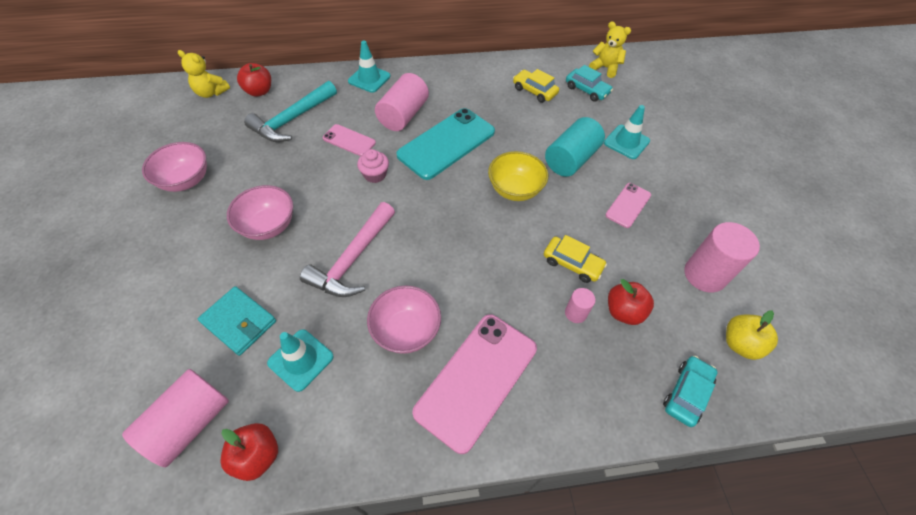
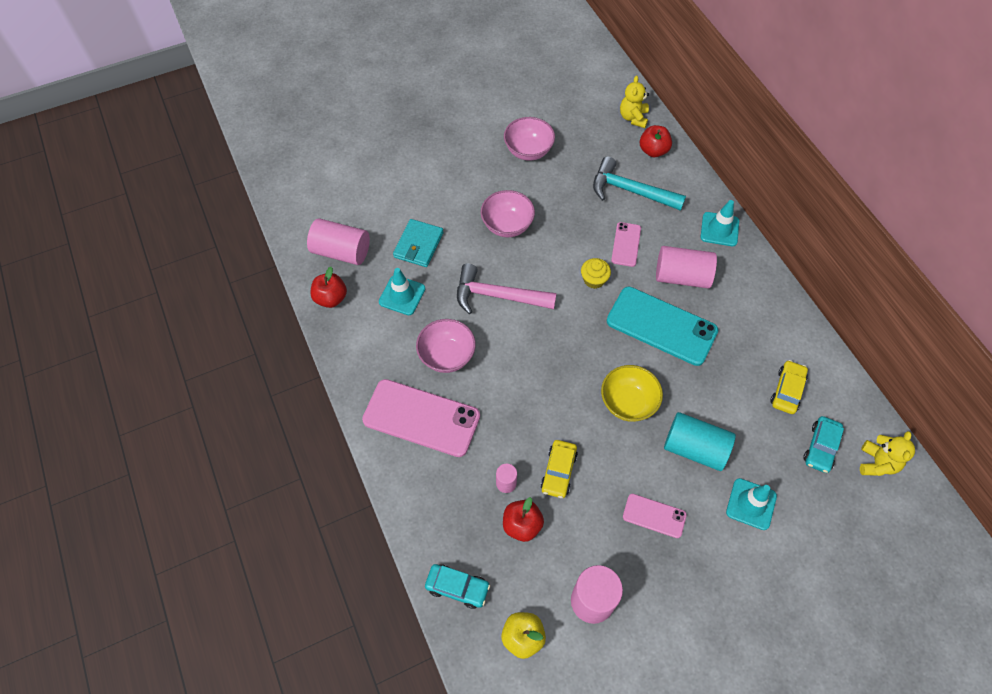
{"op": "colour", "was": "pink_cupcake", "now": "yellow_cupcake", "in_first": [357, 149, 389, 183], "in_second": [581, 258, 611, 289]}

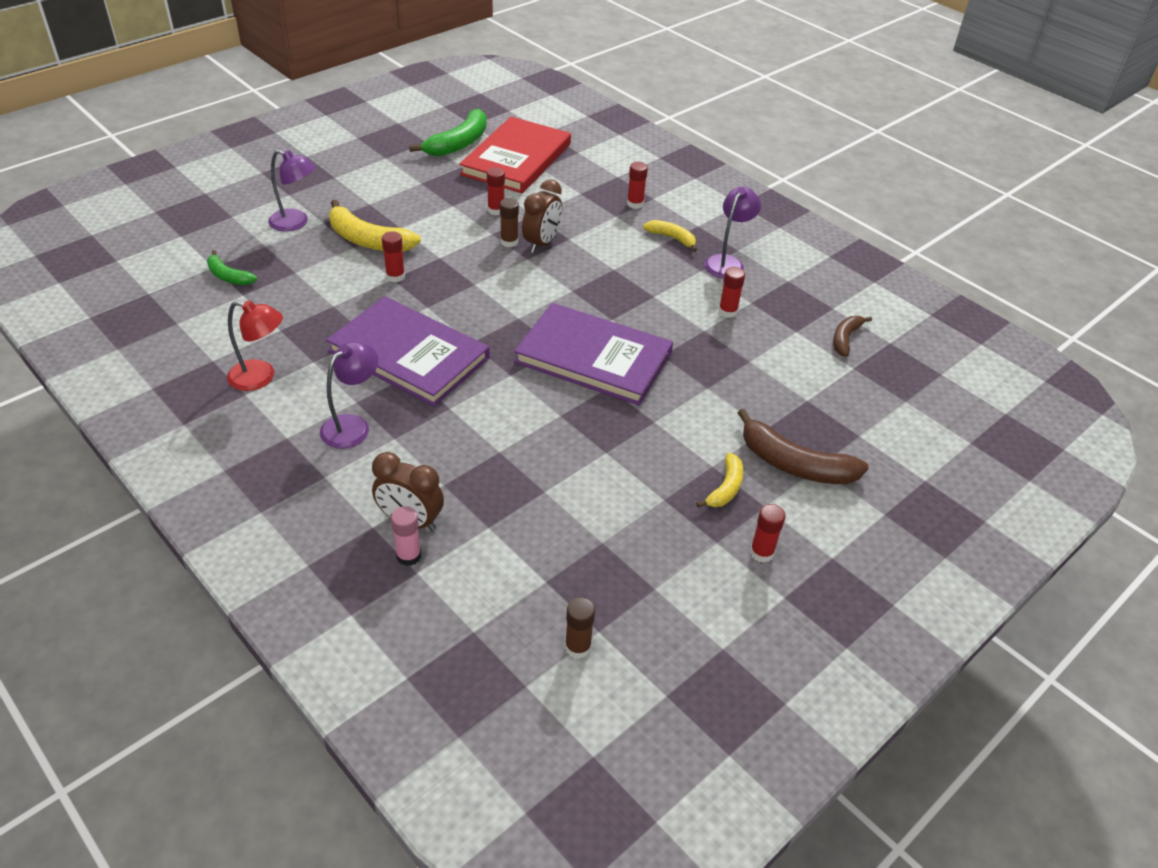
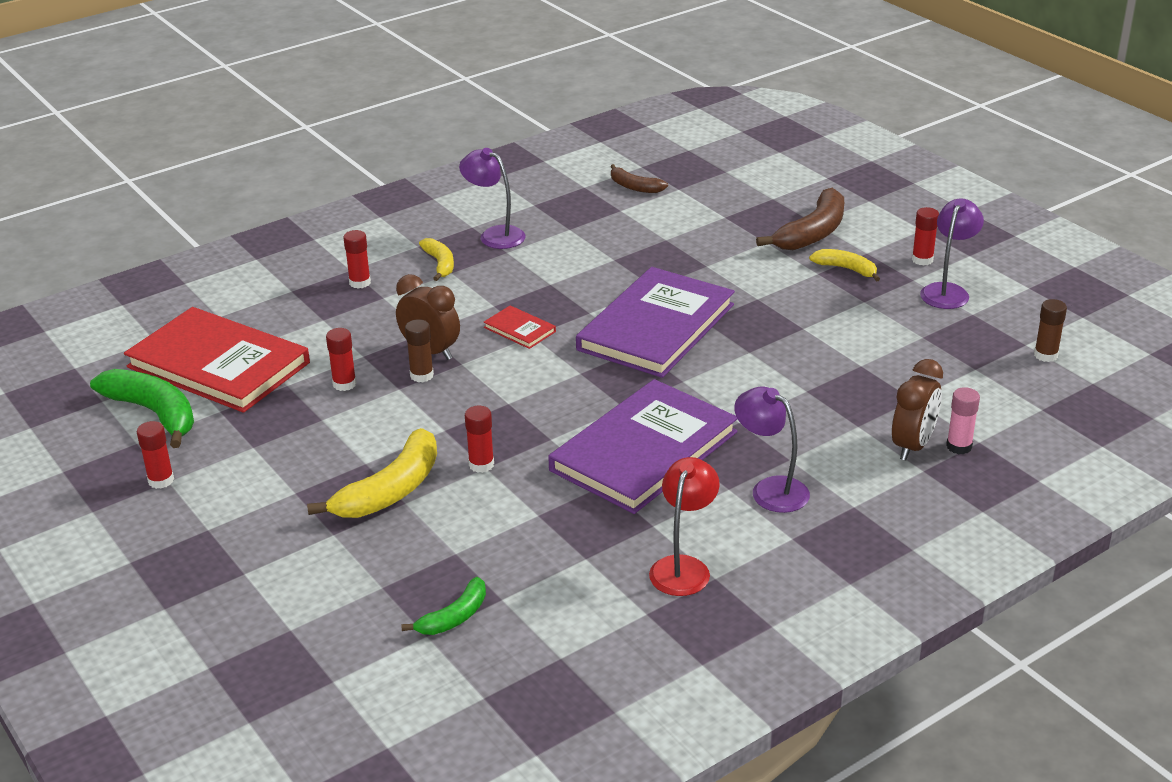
{"op": "relocated", "was": "purple_lamp", "in_first": [268, 150, 316, 231], "in_second": [920, 199, 984, 309]}
{"op": "spun", "was": "yellow_banana", "in_first": [643, 220, 697, 252], "in_second": [419, 238, 454, 281], "clockwise": 120}
{"op": "relocated", "was": "red_glue_stick", "in_first": [719, 267, 745, 318], "in_second": [137, 421, 174, 489]}
{"op": "appeared", "now": "red_book", "in_second": [484, 305, 556, 349]}

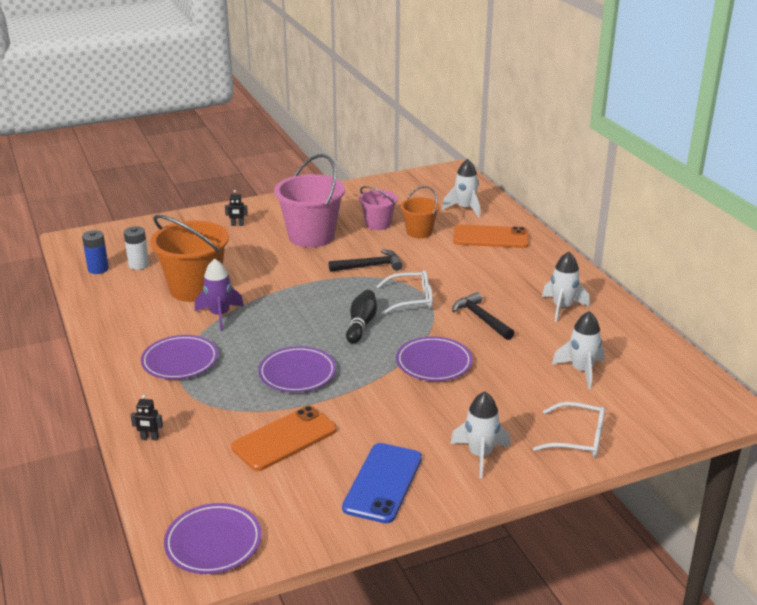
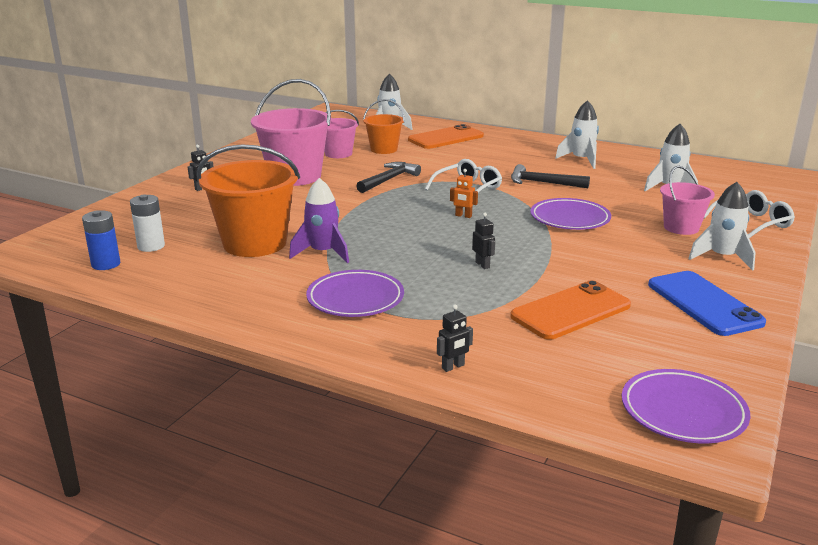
{"op": "spun", "was": "orange_phone", "in_first": [231, 406, 337, 471], "in_second": [510, 280, 631, 340], "clockwise": 45}
{"op": "exchanged", "was": "purple_plate", "now": "black_robot", "in_first": [258, 346, 336, 392], "in_second": [472, 213, 495, 269]}
{"op": "exchanged", "was": "black_bowling_pin", "now": "orange_robot", "in_first": [346, 290, 377, 344], "in_second": [450, 169, 478, 218]}
{"op": "appeared", "now": "pink_bucket", "in_second": [660, 166, 715, 235]}

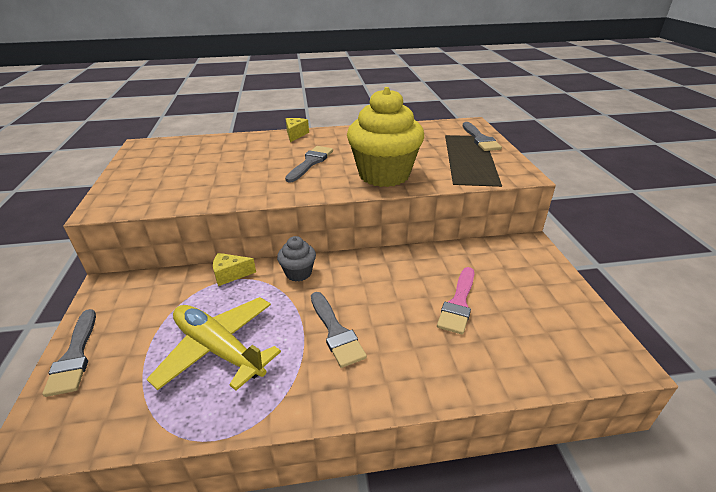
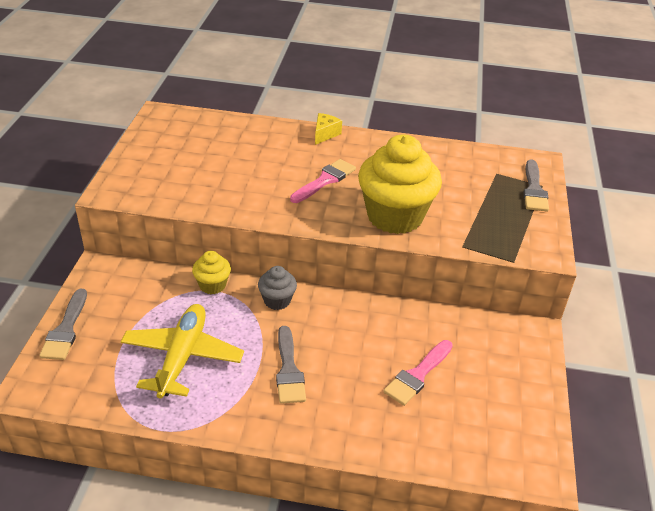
{"op": "spun", "was": "yellow_plane", "in_first": [147, 297, 281, 391], "in_second": [121, 304, 244, 398], "clockwise": 45}
{"op": "exchanged", "was": "yellow_cheese", "now": "yellow_cupcake", "in_first": [213, 253, 256, 286], "in_second": [192, 251, 231, 294]}
{"op": "colour", "was": "grey_brush", "now": "pink_brush", "in_first": [285, 146, 333, 183], "in_second": [290, 159, 356, 203]}

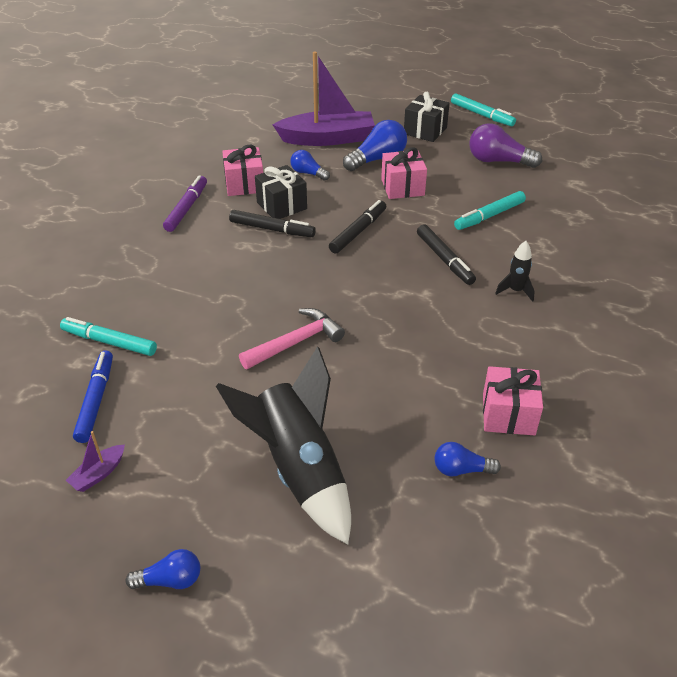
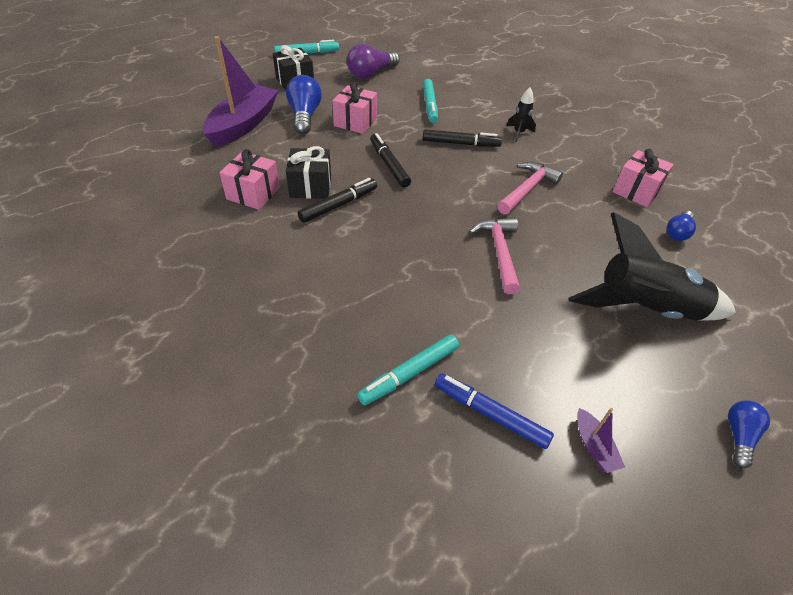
{"op": "missing", "was": "purple_marker", "in_first": [163, 175, 207, 232]}
{"op": "missing", "was": "blue_light_bulb", "in_first": [290, 150, 330, 181]}
{"op": "appeared", "now": "pink_hammer", "in_second": [498, 162, 563, 215]}

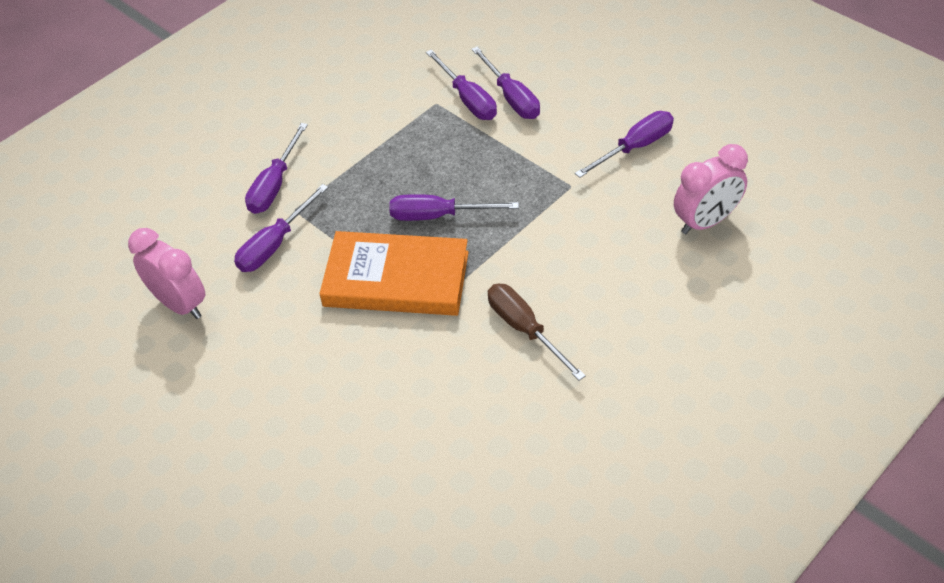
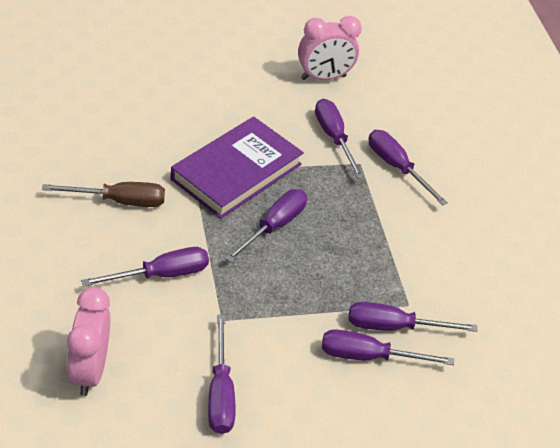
{"op": "colour", "was": "orange_book", "now": "purple_book", "in_first": [319, 231, 469, 316], "in_second": [170, 117, 304, 219]}
{"op": "appeared", "now": "purple_screwdriver", "in_second": [81, 247, 209, 287]}

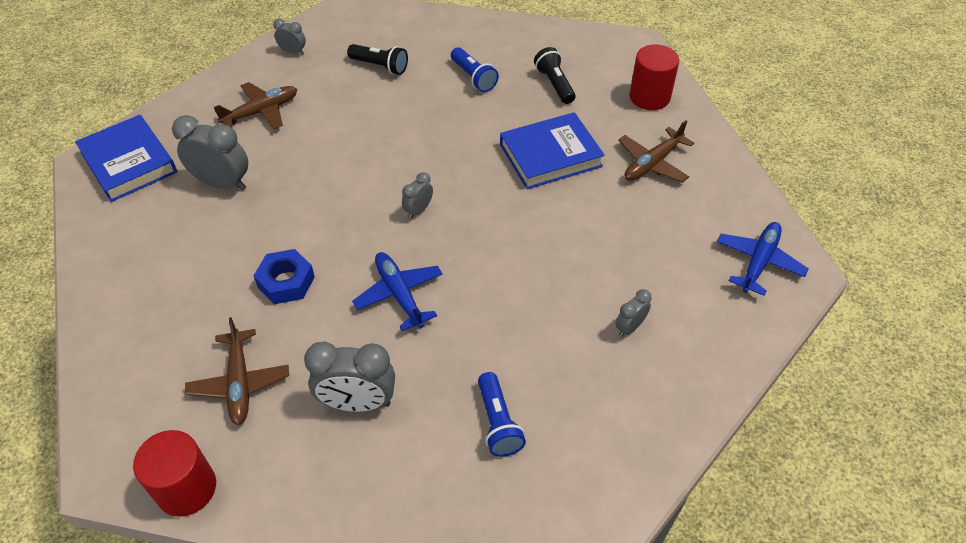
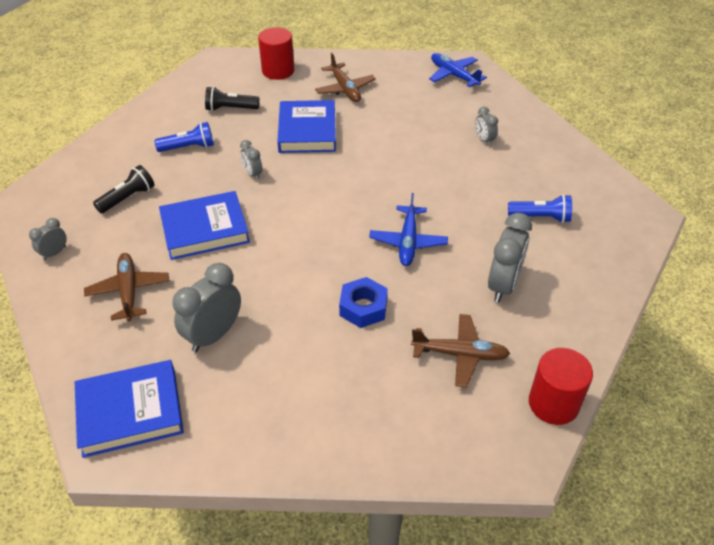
{"op": "spun", "was": "blue_plane", "in_first": [352, 252, 443, 331], "in_second": [369, 193, 448, 266], "clockwise": -75}
{"op": "relocated", "was": "grey_clock", "in_first": [402, 172, 433, 219], "in_second": [240, 140, 263, 180]}
{"op": "appeared", "now": "blue_book", "in_second": [159, 191, 250, 260]}

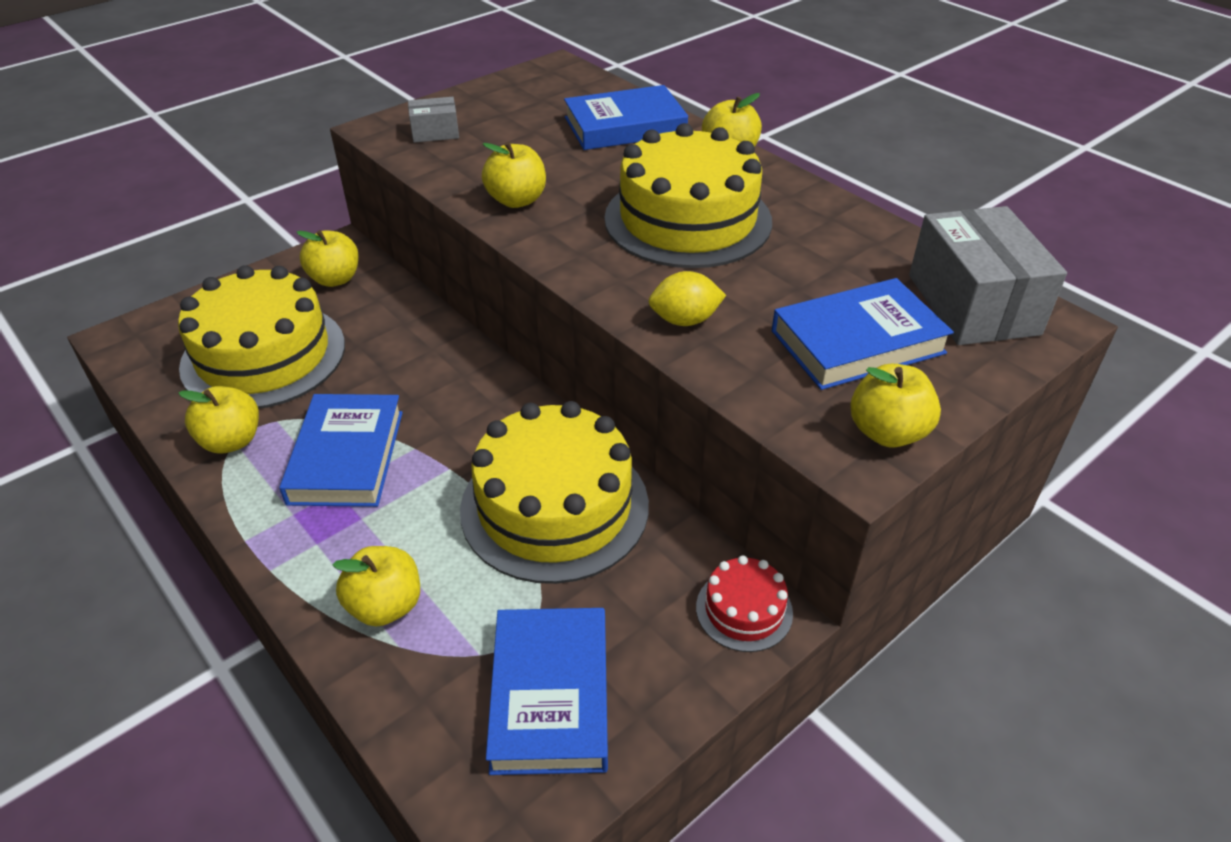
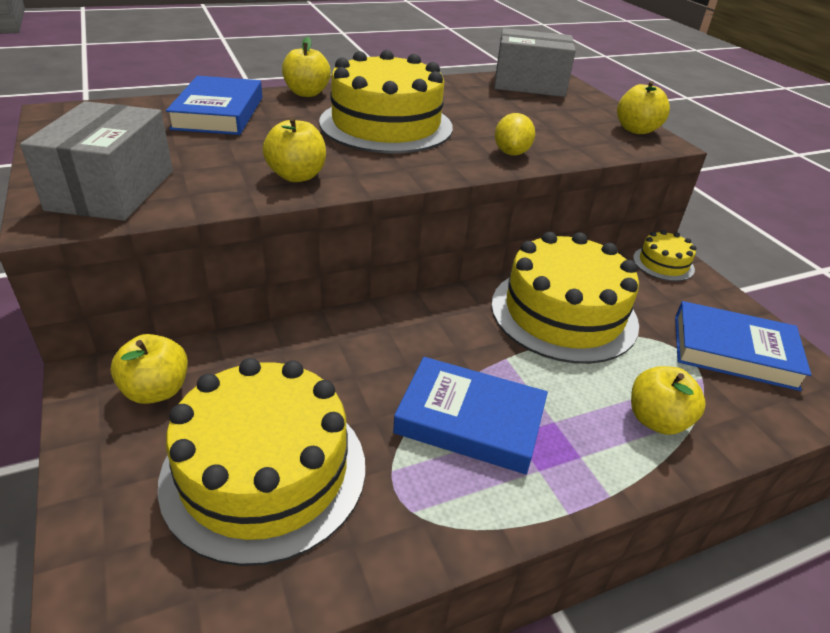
{"op": "missing", "was": "yellow_apple", "in_first": [178, 386, 259, 453]}
{"op": "size", "was": "grey_box", "in_first": [408, 97, 459, 143], "in_second": [20, 101, 173, 221], "ratio": 2.03}
{"op": "colour", "was": "red_cake", "now": "yellow_cake", "in_first": [696, 555, 793, 652], "in_second": [633, 230, 696, 281]}
{"op": "missing", "was": "blue_book", "in_first": [772, 278, 954, 390]}

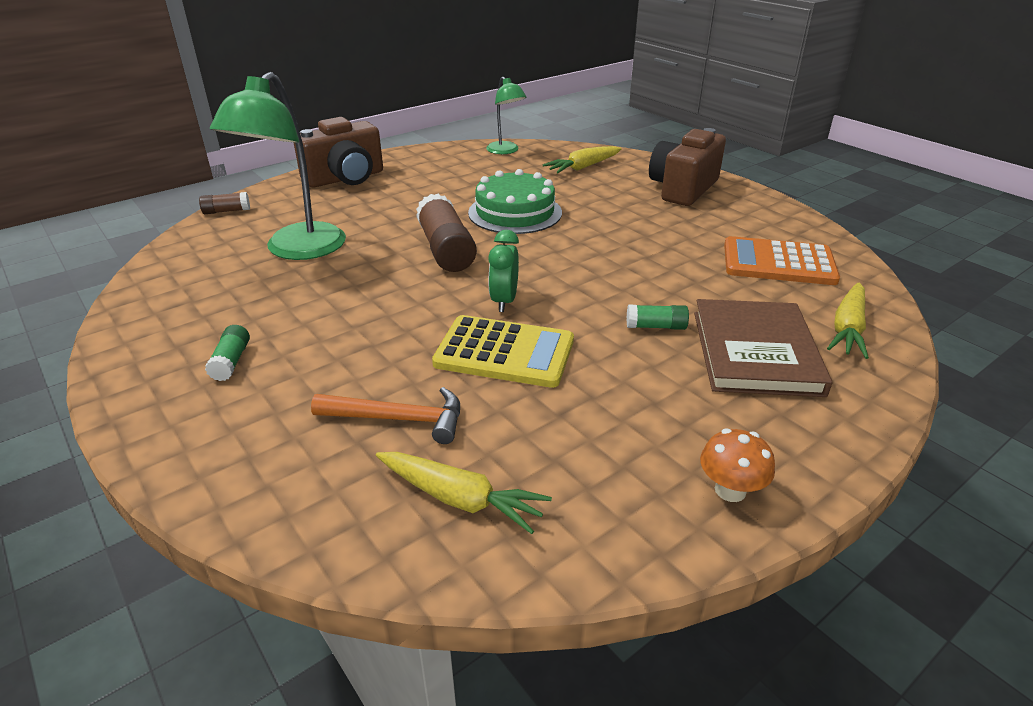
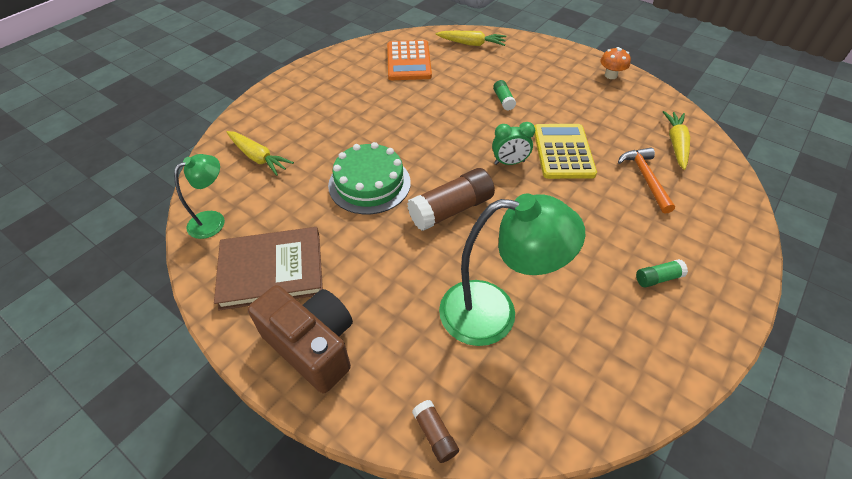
{"op": "missing", "was": "brown_camera", "in_first": [649, 128, 726, 206]}
{"op": "relocated", "was": "brown_book", "in_first": [694, 299, 832, 397], "in_second": [214, 227, 323, 310]}

